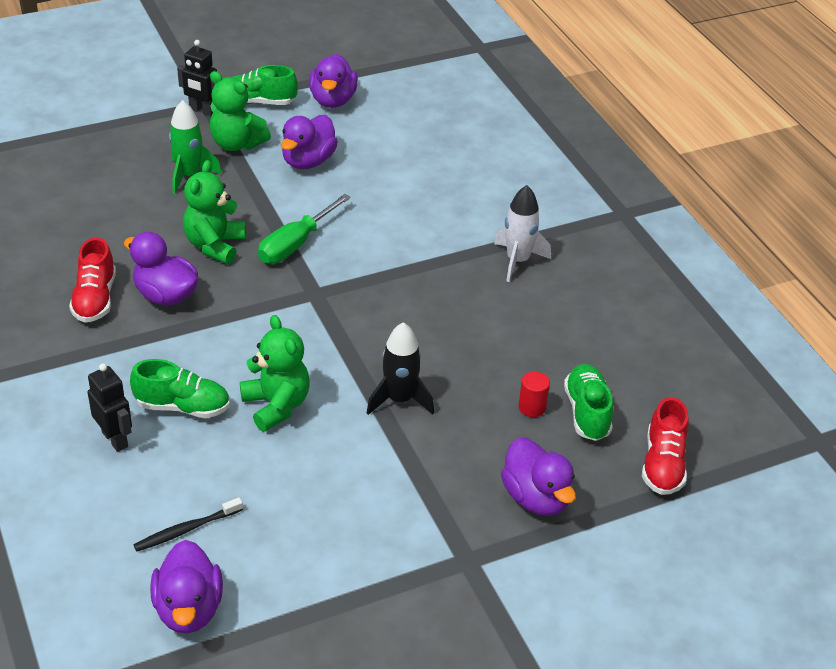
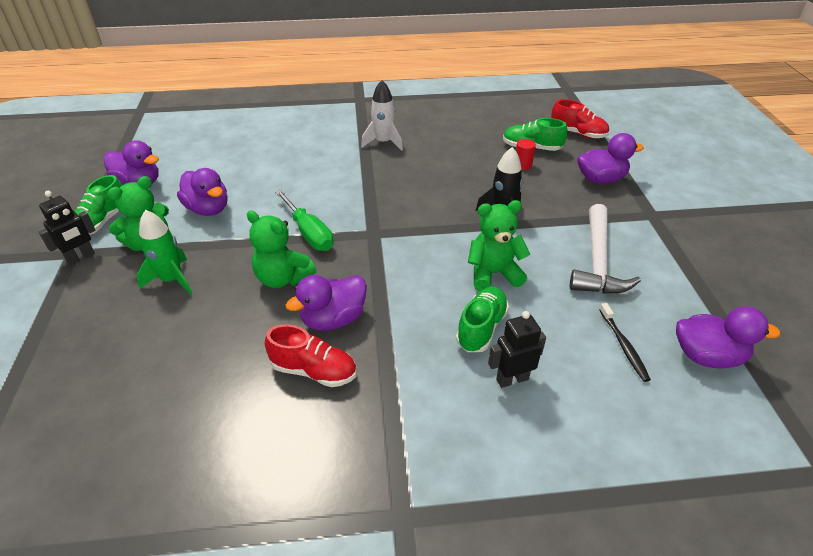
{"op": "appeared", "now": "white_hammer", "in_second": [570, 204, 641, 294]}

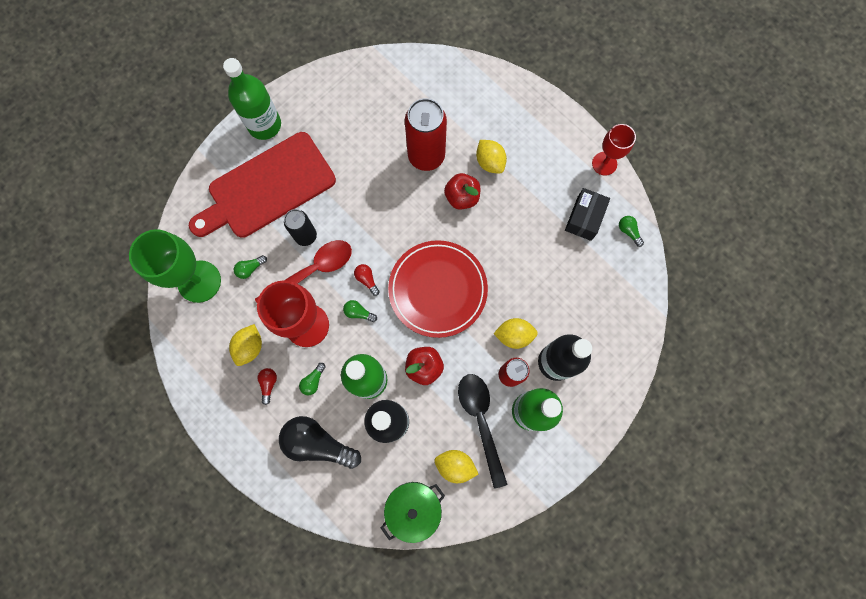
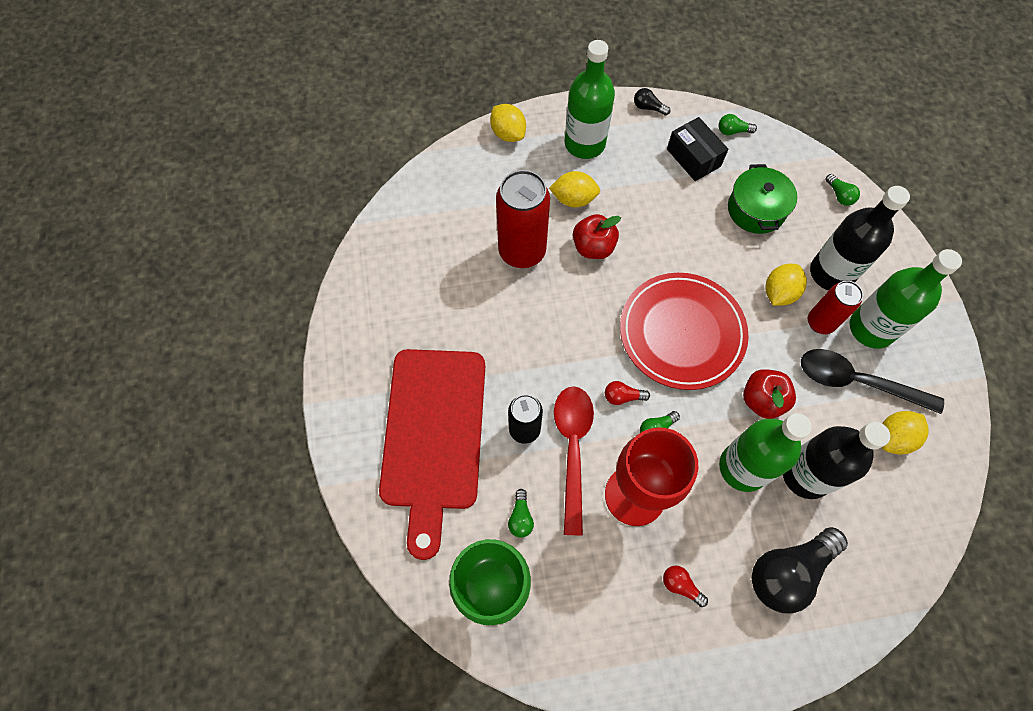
{"op": "relocated", "was": "green_bottle", "in_first": [223, 58, 281, 140], "in_second": [565, 40, 615, 159]}
{"op": "relocated", "was": "yellow_lemon", "in_first": [229, 324, 262, 366], "in_second": [490, 104, 526, 142]}
{"op": "relocated", "was": "green_light_bulb", "in_first": [299, 363, 326, 395], "in_second": [826, 174, 860, 206]}
{"op": "relocated", "was": "green_pot", "in_first": [381, 482, 445, 543], "in_second": [728, 164, 797, 234]}
{"op": "exchanged", "was": "red_goblet", "now": "black_light_bulb", "in_first": [592, 124, 636, 176], "in_second": [634, 88, 670, 115]}

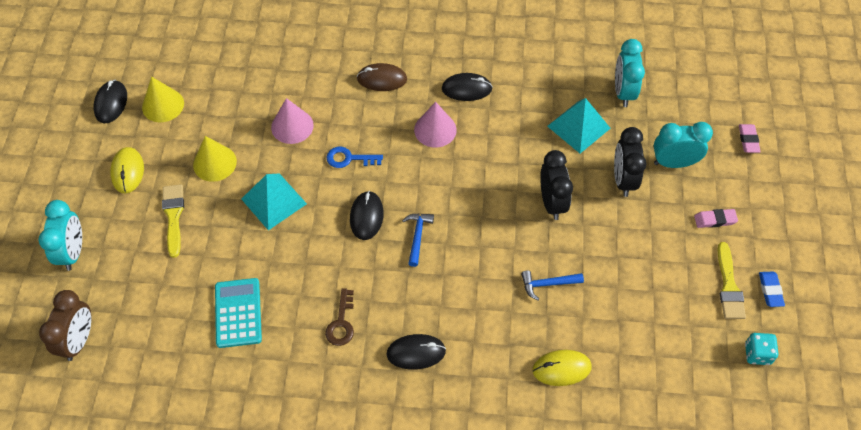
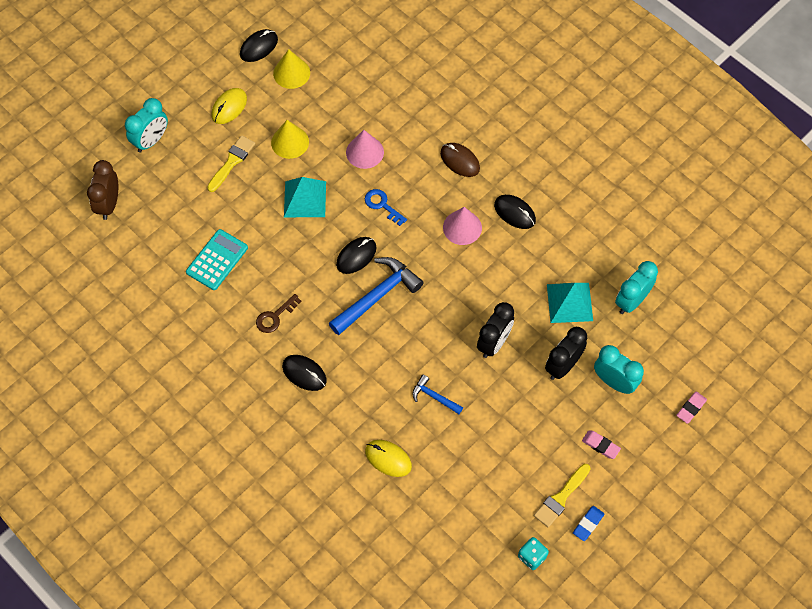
{"op": "spun", "was": "brown_clock", "in_first": [39, 290, 91, 361], "in_second": [87, 160, 118, 220], "clockwise": 135}
{"op": "size", "was": "blue_hammer", "in_first": [402, 214, 434, 267], "in_second": [329, 257, 424, 335], "ratio": 1.94}

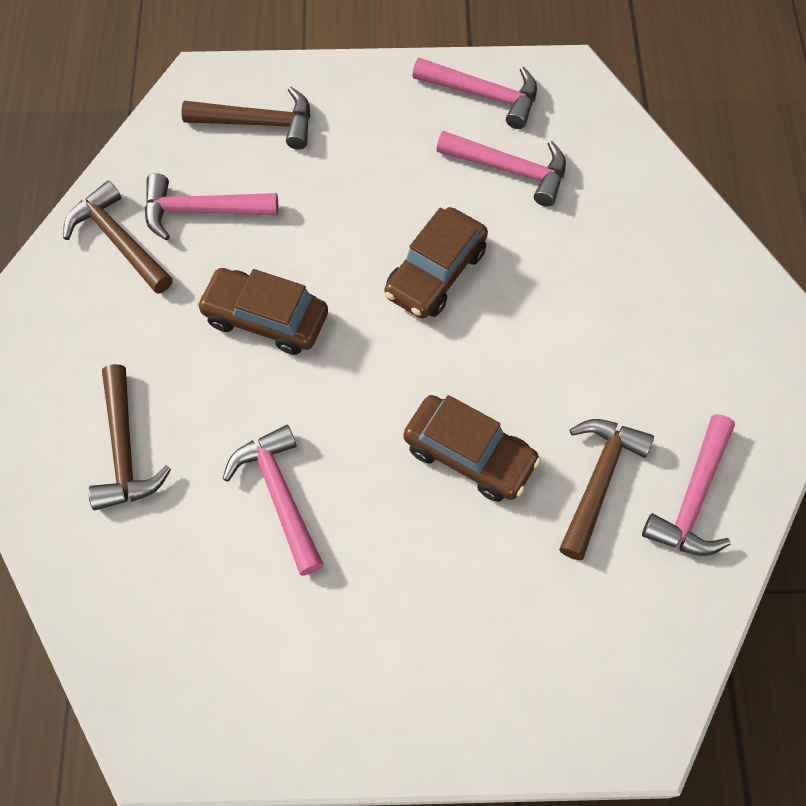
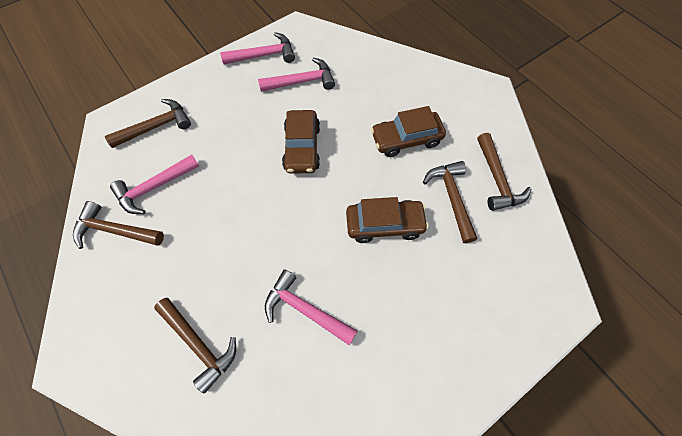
{"op": "relocated", "was": "brown_car", "in_first": [197, 268, 328, 355], "in_second": [371, 106, 446, 157]}
{"op": "colour", "was": "pink_hammer", "now": "brown_hammer", "in_first": [642, 414, 735, 556], "in_second": [477, 133, 531, 211]}

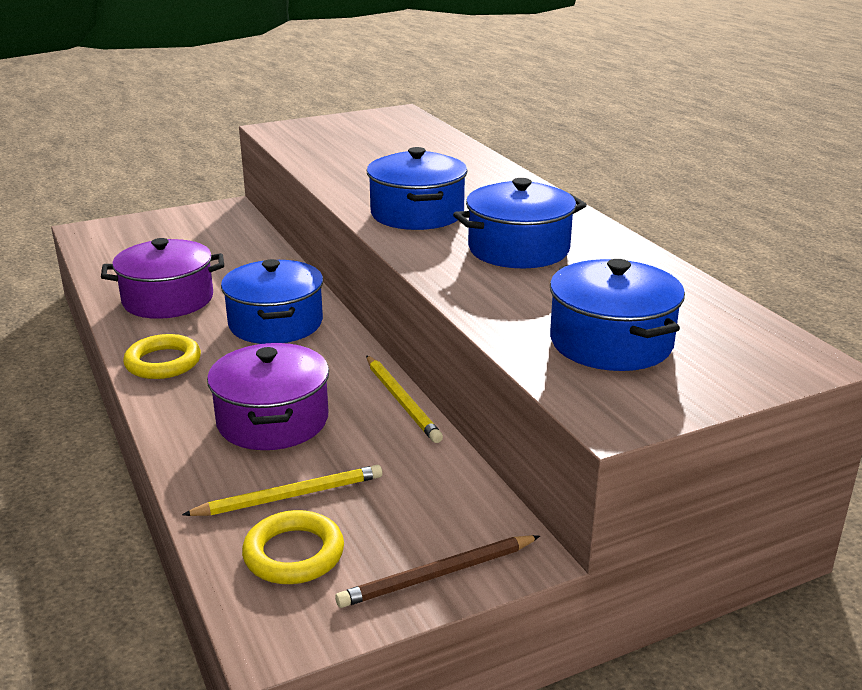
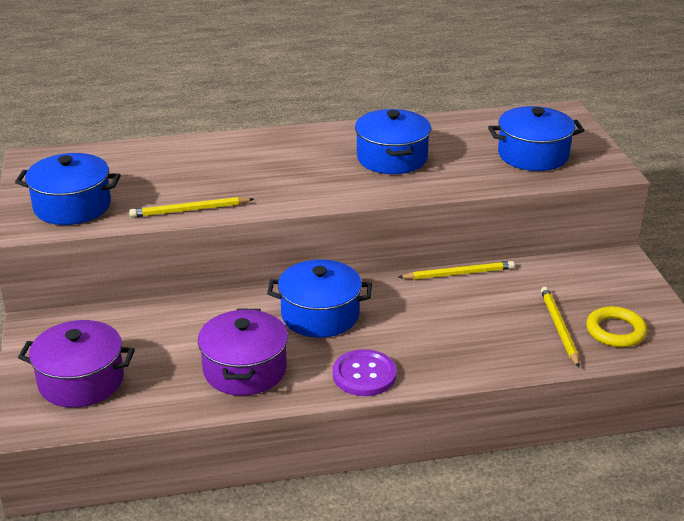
{"op": "exchanged", "was": "yellow_ring", "now": "purple_button", "in_first": [123, 334, 201, 379], "in_second": [333, 349, 397, 396]}
{"op": "relocated", "was": "purple_pot", "in_first": [207, 343, 329, 450], "in_second": [18, 320, 135, 408]}
{"op": "missing", "was": "brown_pencil", "in_first": [335, 535, 540, 608]}
{"op": "relocated", "was": "blue_pot", "in_first": [367, 147, 468, 230], "in_second": [15, 153, 121, 225]}
{"op": "appeared", "now": "yellow_pencil", "in_second": [129, 197, 254, 218]}

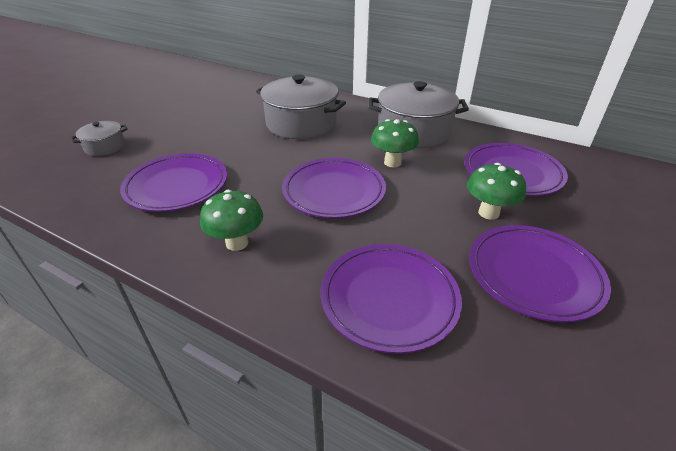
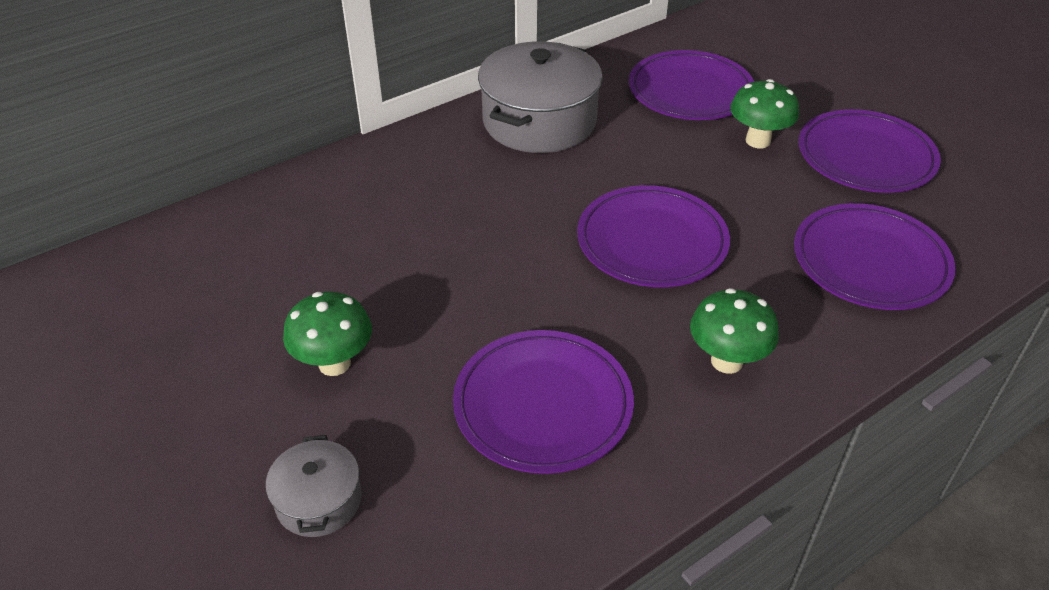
{"op": "missing", "was": "grey_pot", "in_first": [256, 75, 346, 139]}
{"op": "relocated", "was": "green_mushroom", "in_first": [371, 119, 419, 167], "in_second": [283, 292, 372, 376]}

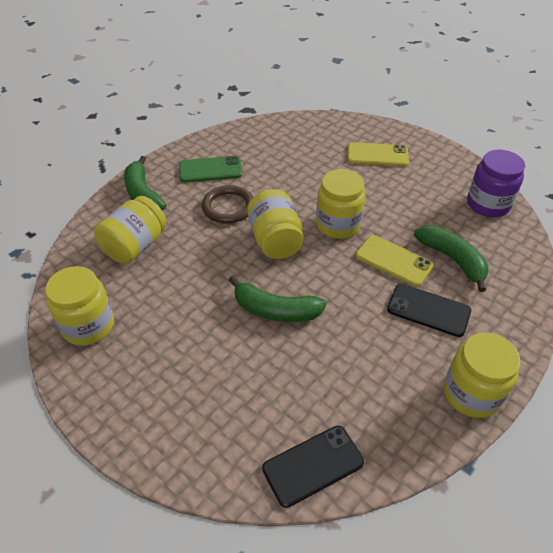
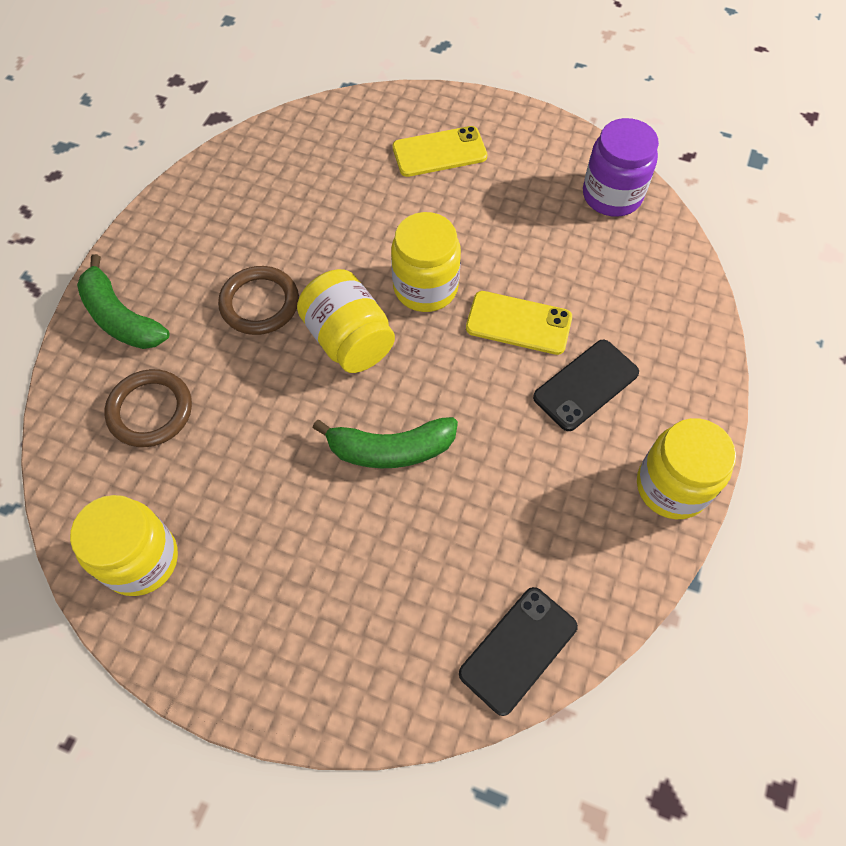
{"op": "exchanged", "was": "yellow_jar", "now": "brown_ring", "in_first": [94, 196, 167, 264], "in_second": [105, 369, 192, 447]}
{"op": "missing", "was": "green_phone", "in_first": [179, 156, 242, 182]}
{"op": "spun", "was": "black_phone", "in_first": [387, 284, 471, 337], "in_second": [533, 340, 639, 431], "clockwise": -45}
{"op": "missing", "was": "green_banana", "in_first": [414, 225, 488, 292]}

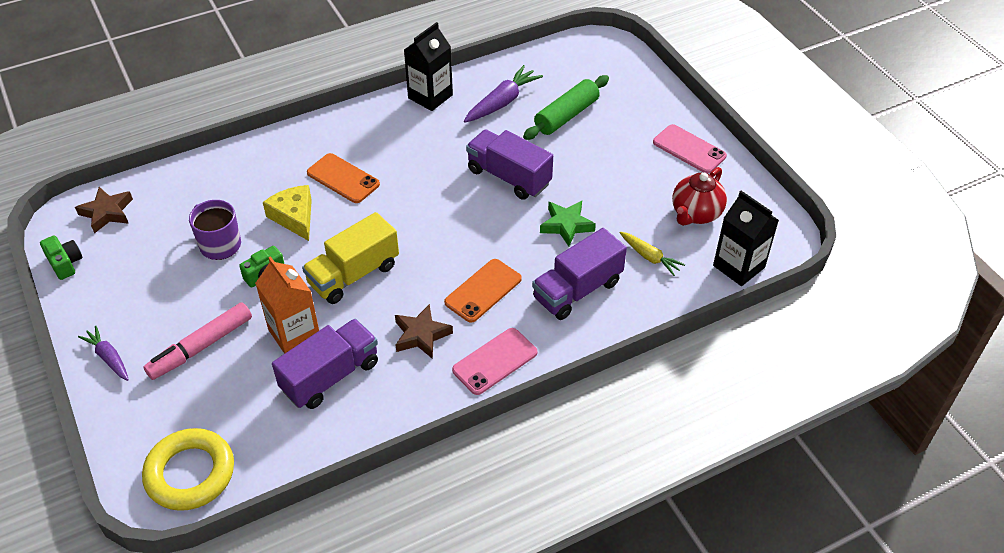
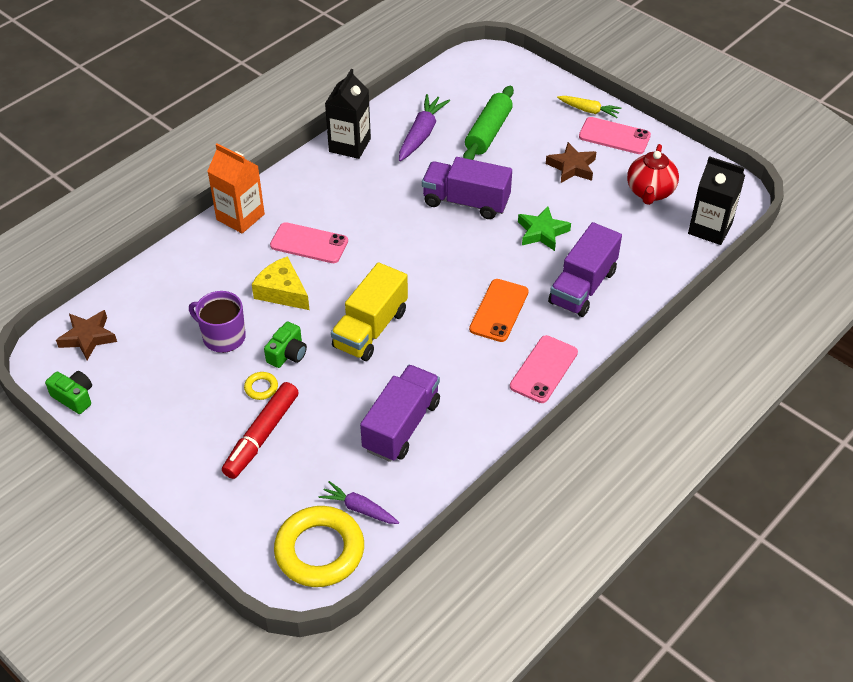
{"op": "relocated", "was": "purple_carrot", "in_first": [78, 326, 129, 381], "in_second": [319, 481, 399, 524]}
{"op": "colour", "was": "pink_marker", "now": "red_marker", "in_first": [144, 302, 252, 380], "in_second": [222, 382, 299, 479]}
{"op": "relocated", "was": "orange_carton", "in_first": [255, 256, 319, 354], "in_second": [207, 143, 265, 233]}
{"op": "colour", "was": "orange_phone", "now": "pink_phone", "in_first": [307, 153, 380, 203], "in_second": [270, 222, 348, 263]}
{"op": "relocated", "was": "brown_star", "in_first": [395, 304, 453, 359], "in_second": [546, 142, 596, 183]}
{"op": "relocated", "was": "yellow_carrot", "in_first": [620, 232, 685, 276], "in_second": [557, 96, 622, 118]}
{"op": "appeared", "now": "yellow_ring", "in_second": [244, 372, 278, 400]}

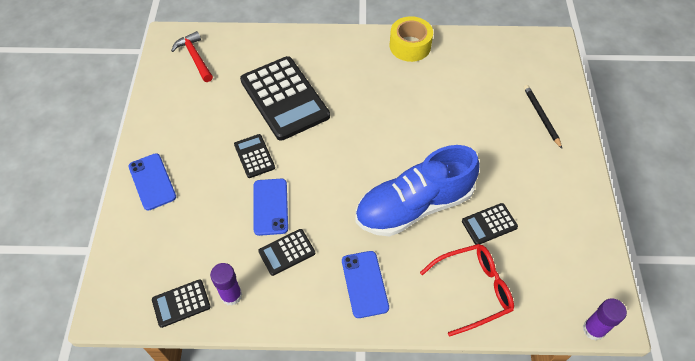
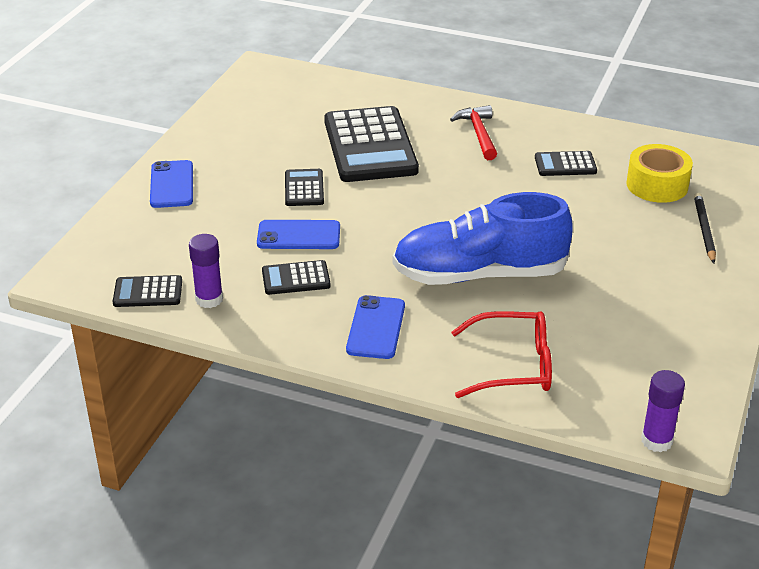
{"op": "relocated", "was": "red_hammer", "in_first": [171, 31, 213, 82], "in_second": [450, 105, 497, 160]}
{"op": "spun", "was": "blue_phone", "in_first": [254, 179, 288, 236], "in_second": [257, 220, 340, 249], "clockwise": 75}
{"op": "relocated", "was": "yellow_tape", "in_first": [389, 16, 433, 62], "in_second": [626, 144, 693, 203]}
{"op": "relocated", "was": "black_calculator", "in_first": [462, 203, 518, 245], "in_second": [535, 151, 597, 176]}

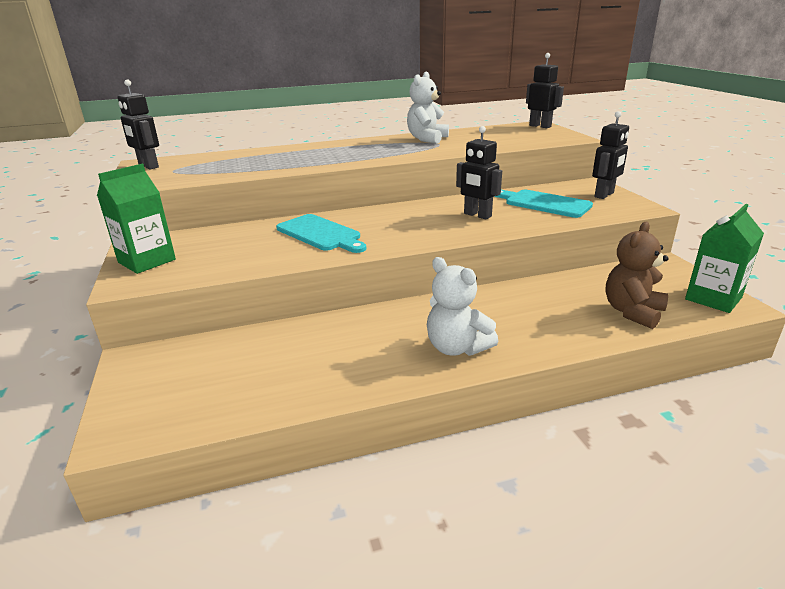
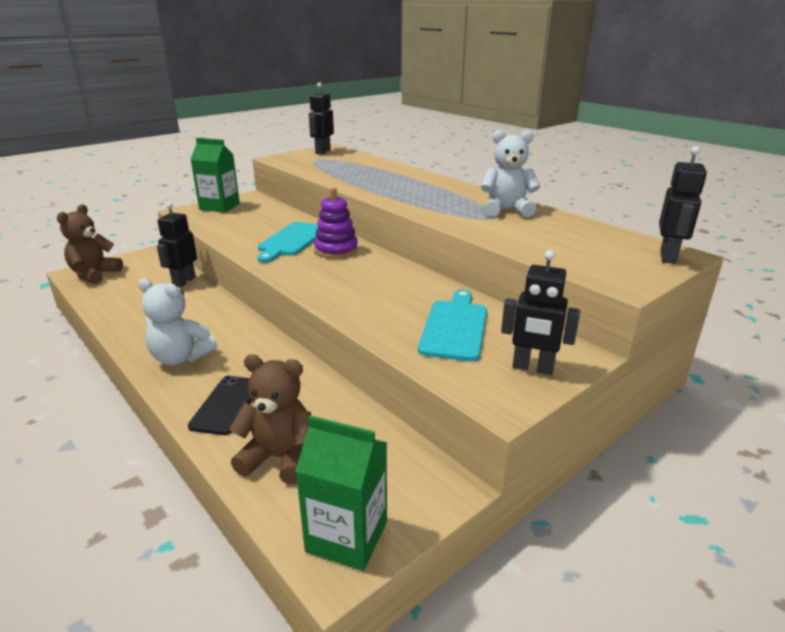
{"op": "spun", "was": "white_teddy_bear", "in_first": [427, 257, 498, 356], "in_second": [138, 278, 217, 365], "clockwise": -90}
{"op": "relocated", "was": "black_robot", "in_first": [456, 126, 502, 219], "in_second": [157, 202, 197, 288]}
{"op": "appeared", "now": "brown_teddy_bear", "in_second": [57, 204, 123, 284]}
{"op": "appeared", "now": "black_phone", "in_second": [188, 376, 252, 435]}
{"op": "appeared", "now": "purple_stacking_toy", "in_second": [314, 188, 358, 259]}

